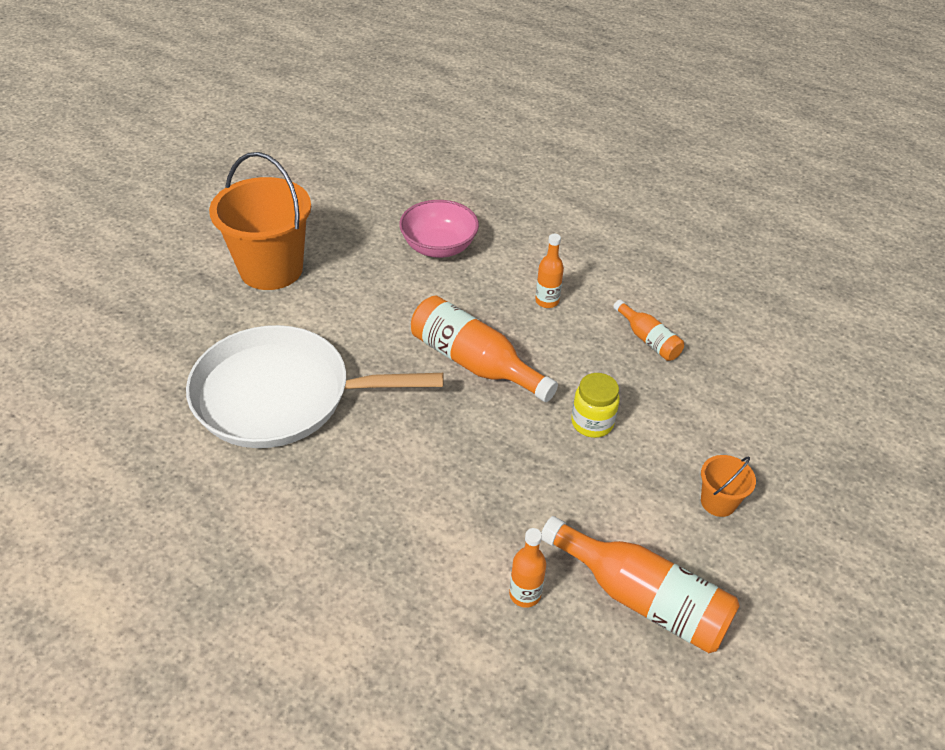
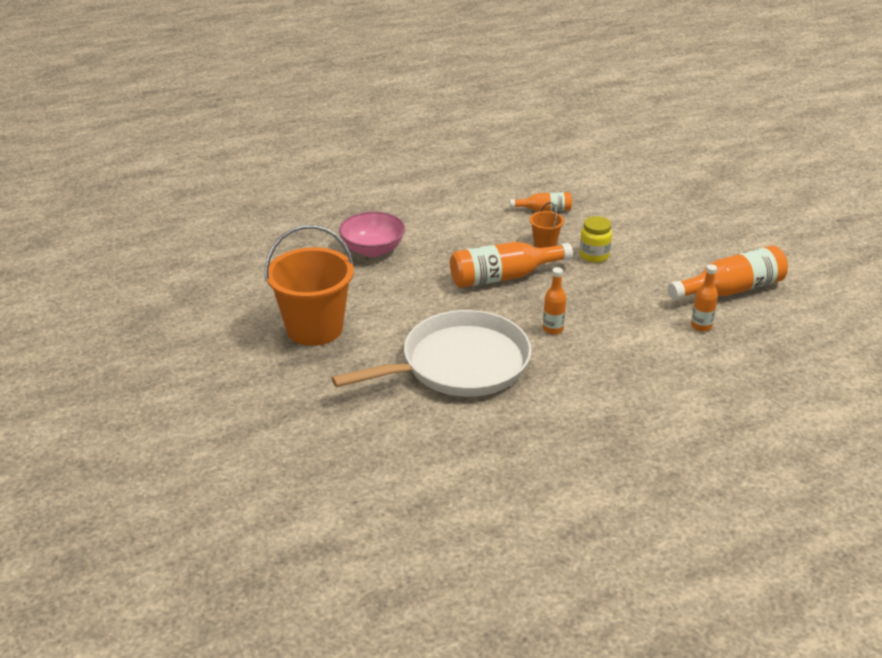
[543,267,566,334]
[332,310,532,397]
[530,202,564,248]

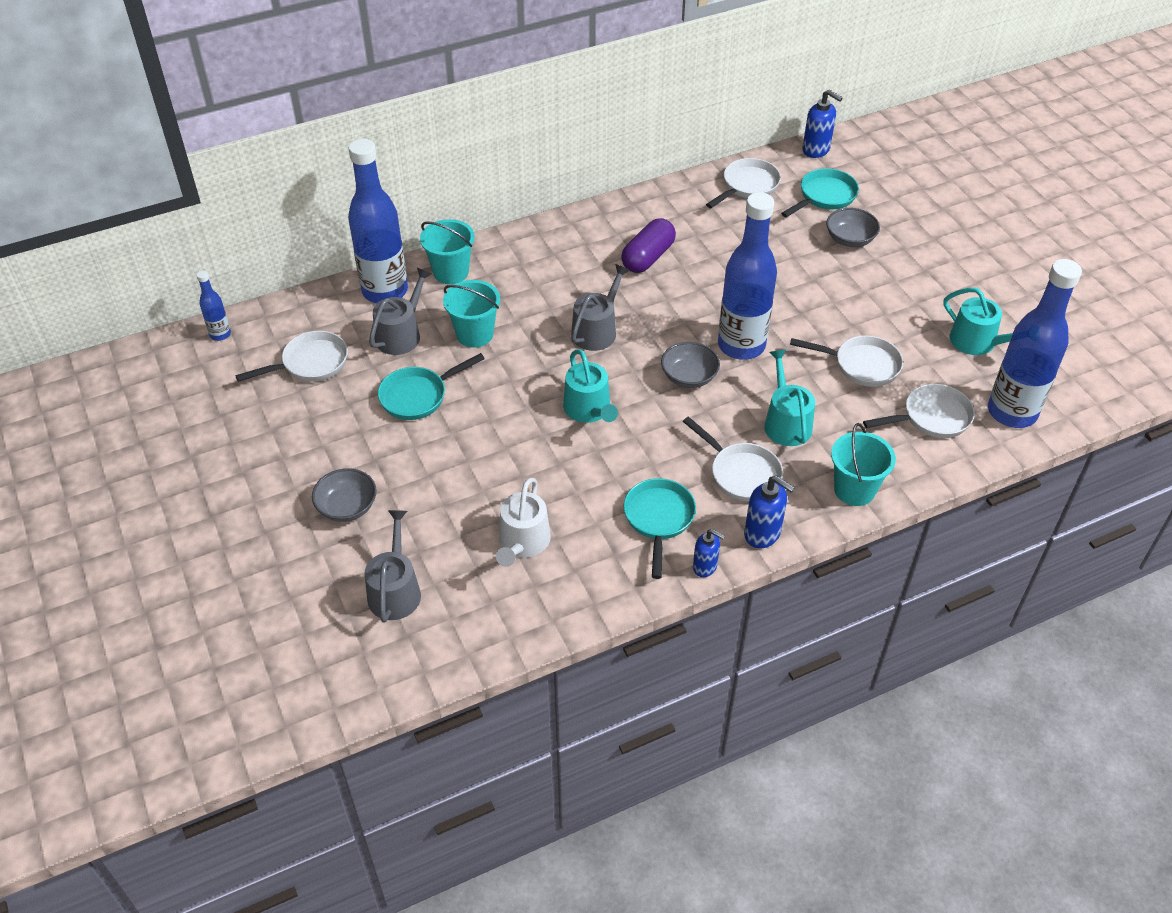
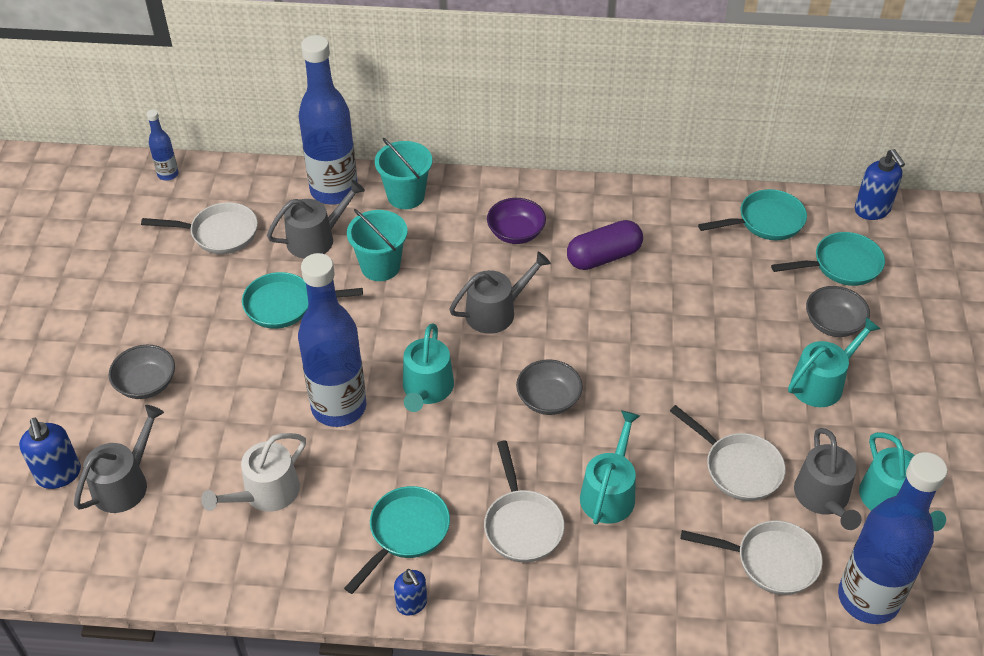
[698,189,807,240]
[298,253,366,427]
[831,423,896,506] (first image)
[19,418,81,489]
[487,198,546,244]
[788,317,881,407]
[794,428,862,530]

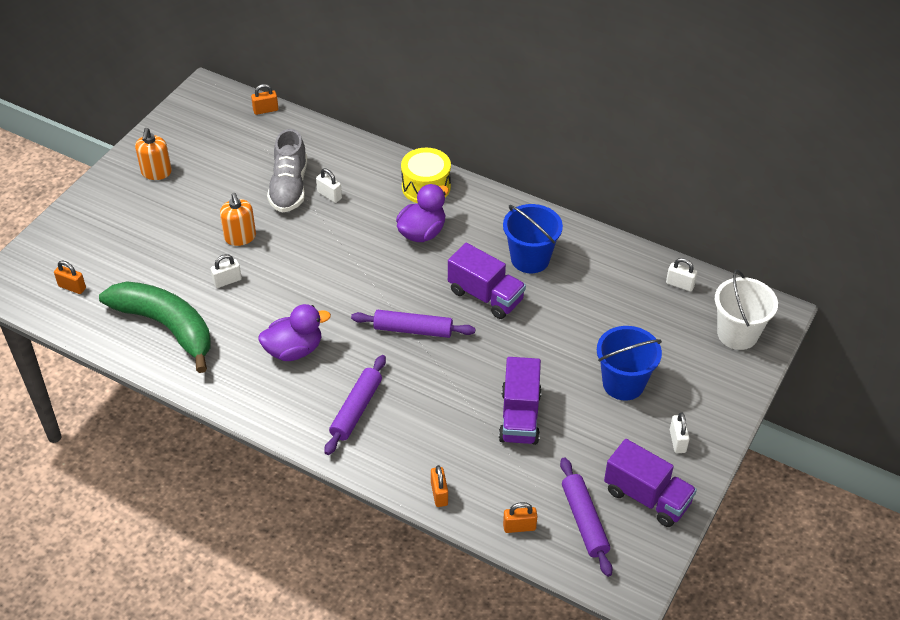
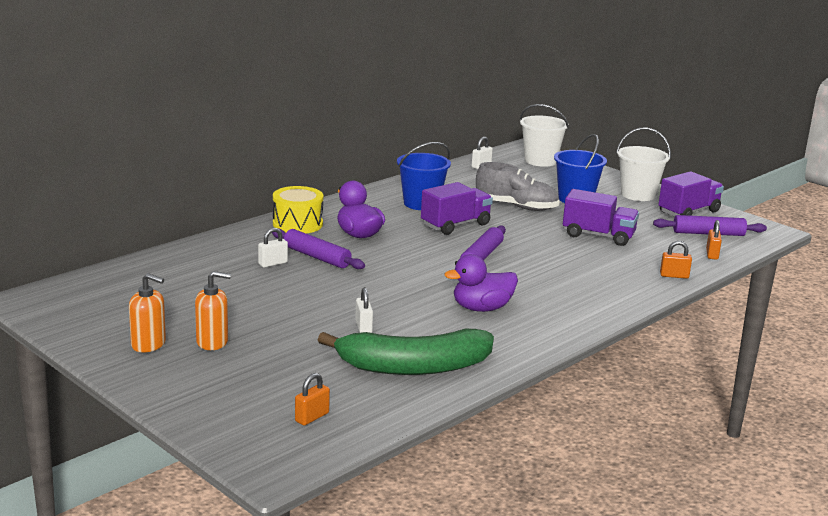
[251,84,278,115] (first image)
[476,162,560,211]
[195,271,231,350]
[318,329,494,375]
[444,254,518,312]
[272,228,365,269]
[616,128,671,201]

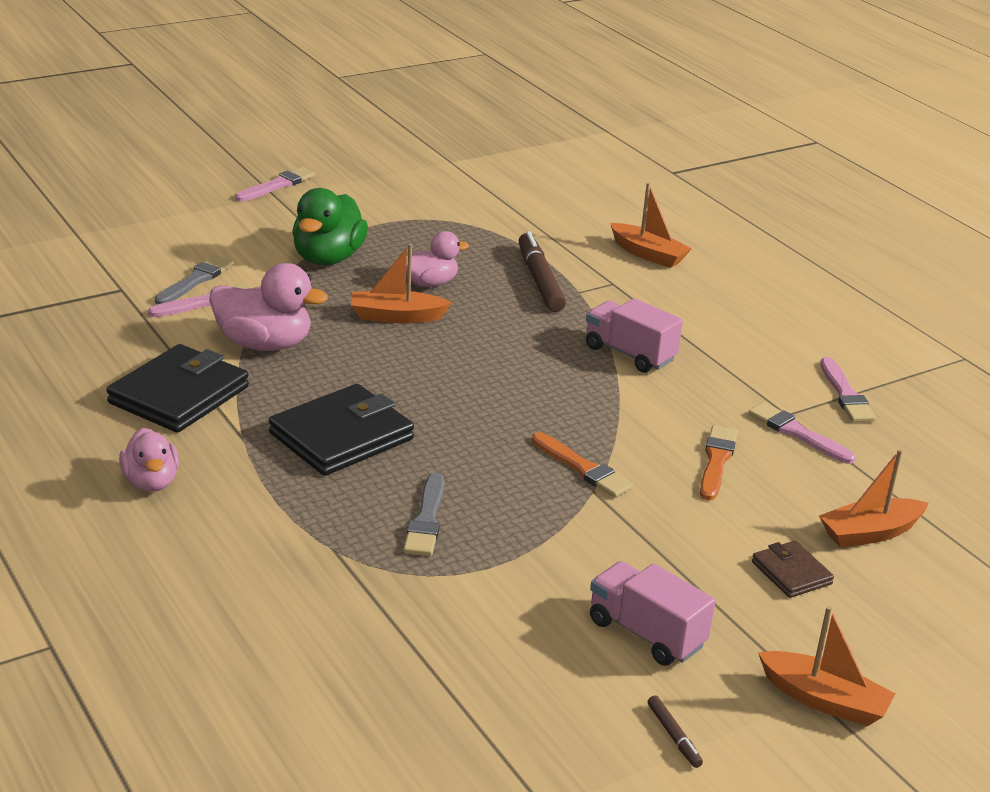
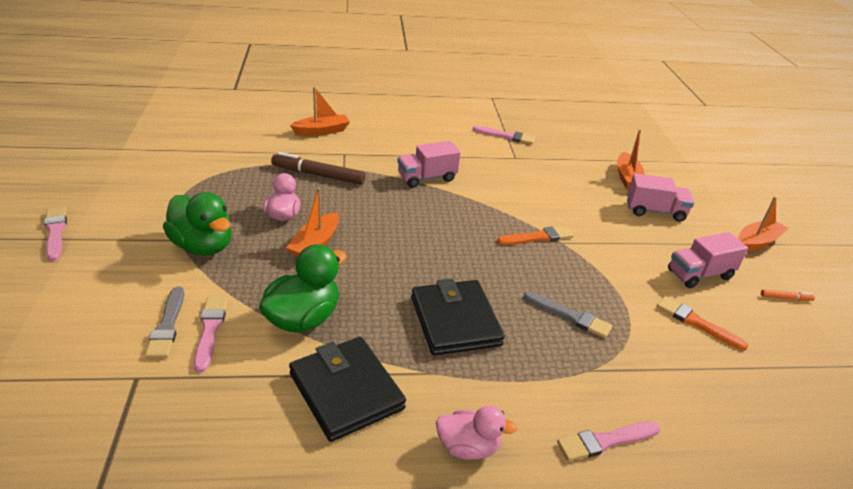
[145,286,184,358]
[259,244,347,333]
[557,421,660,461]
[656,296,749,351]
[627,173,694,222]
[761,290,815,301]

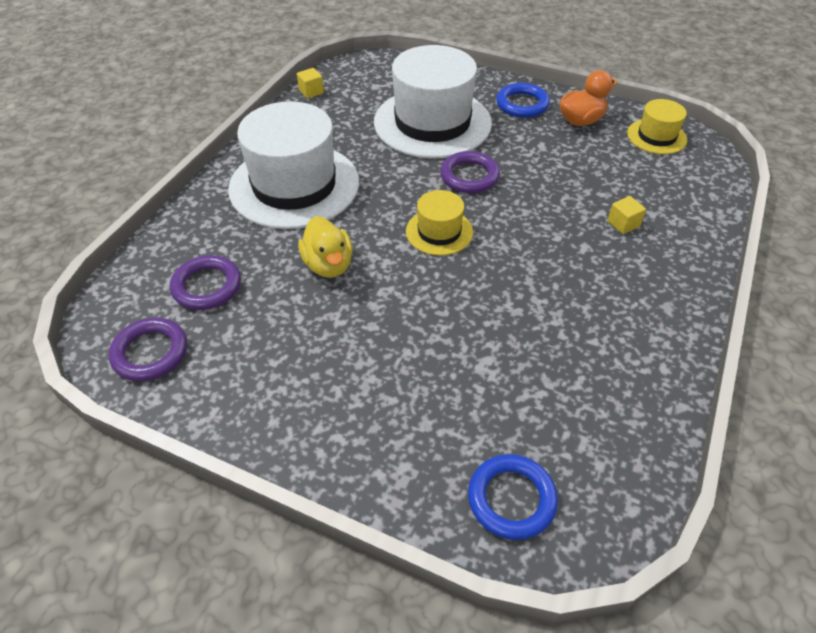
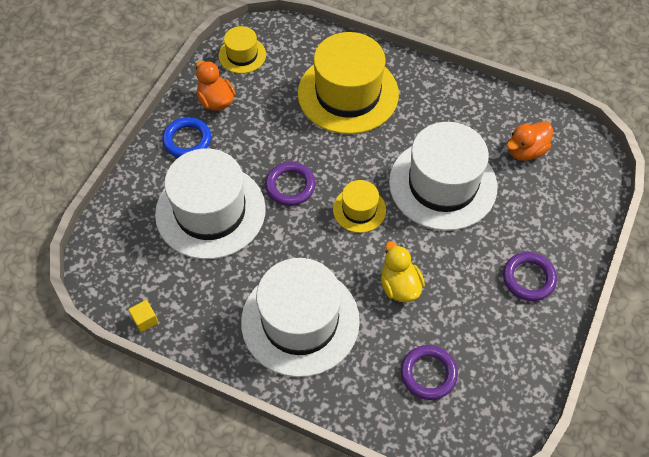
[298,32,399,134]
[381,241,425,302]
[503,252,557,301]
[468,454,558,540] (first image)
[389,122,497,231]
[506,122,553,161]

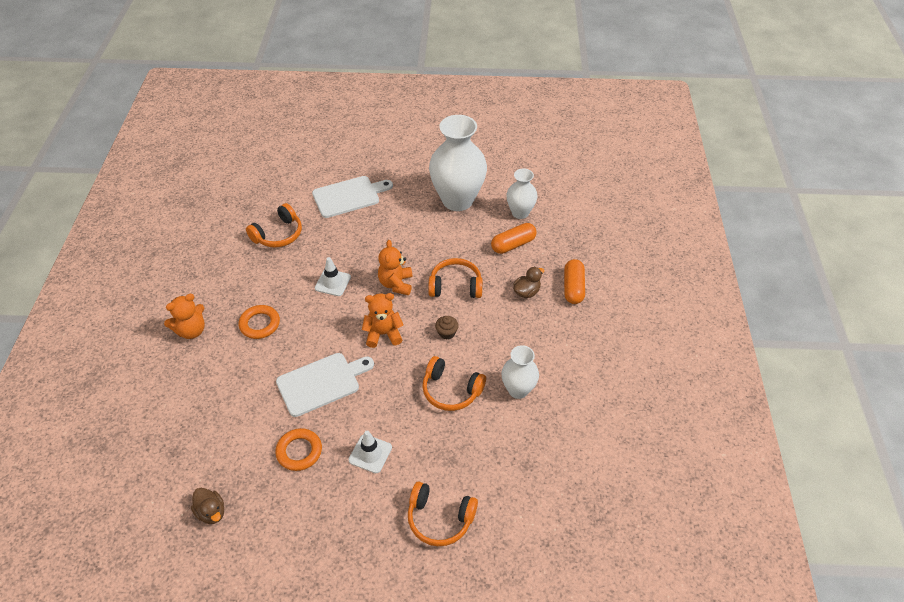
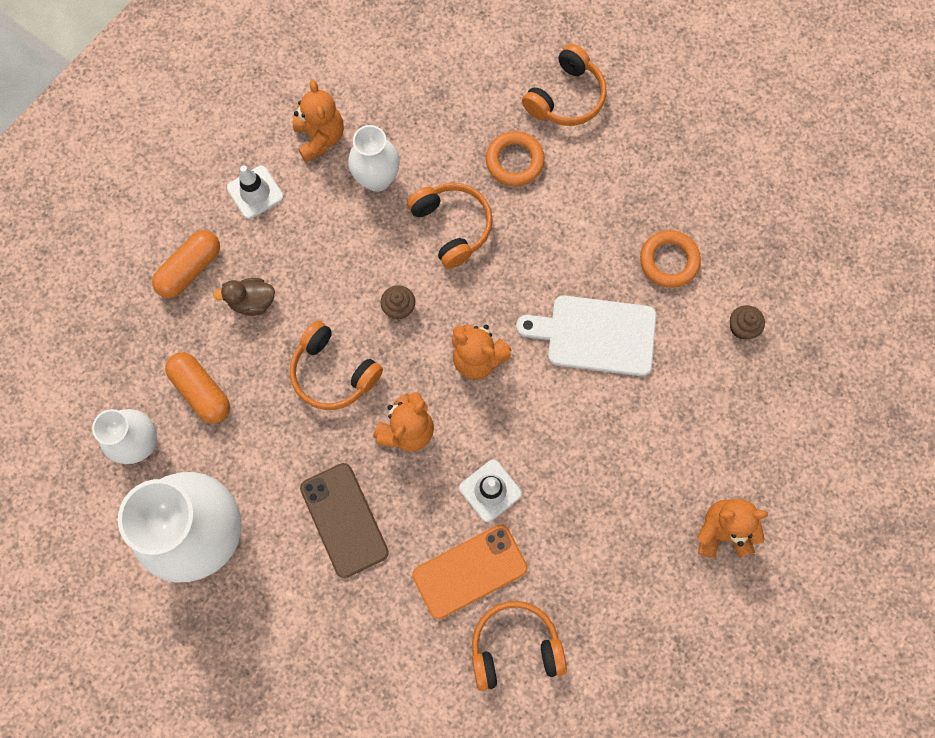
[312,176,393,218] (first image)
[165,352,230,424]
[486,131,545,186]
[227,165,284,219]
[522,44,607,126]
[191,488,224,524] (first image)
[293,80,344,162]
[730,305,765,339]
[300,463,389,578]
[412,524,528,619]

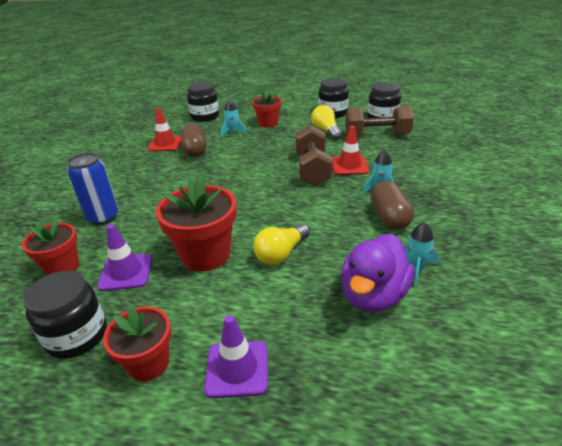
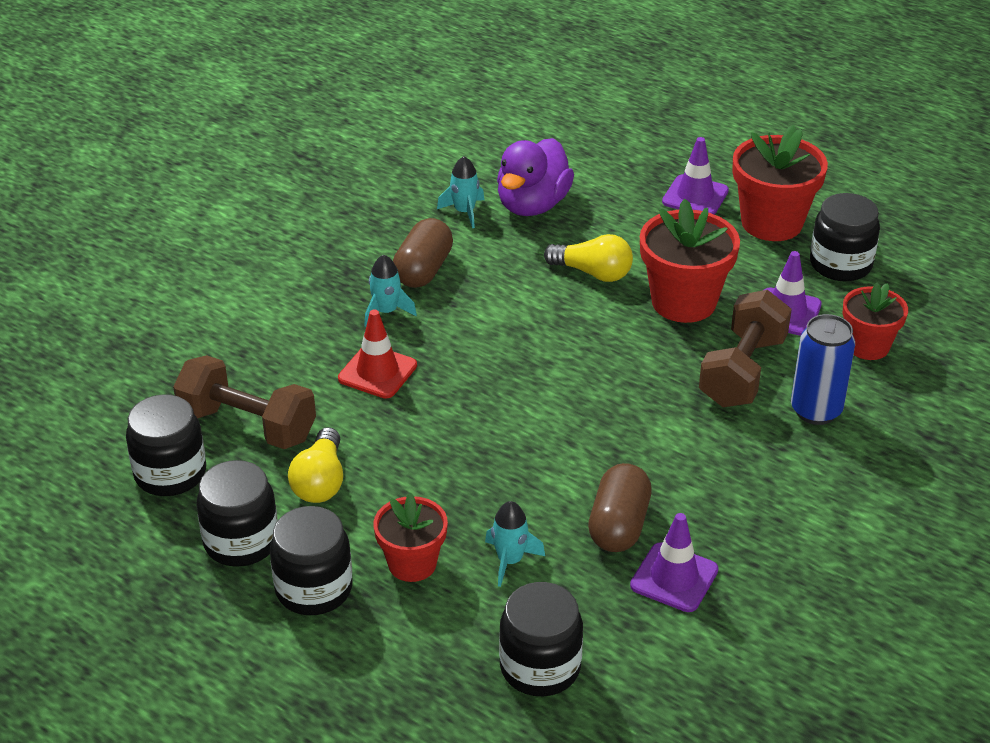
[630,513,719,612]
[699,290,792,407]
[544,234,633,282]
[497,138,574,216]
[733,125,828,241]
[270,506,353,615]

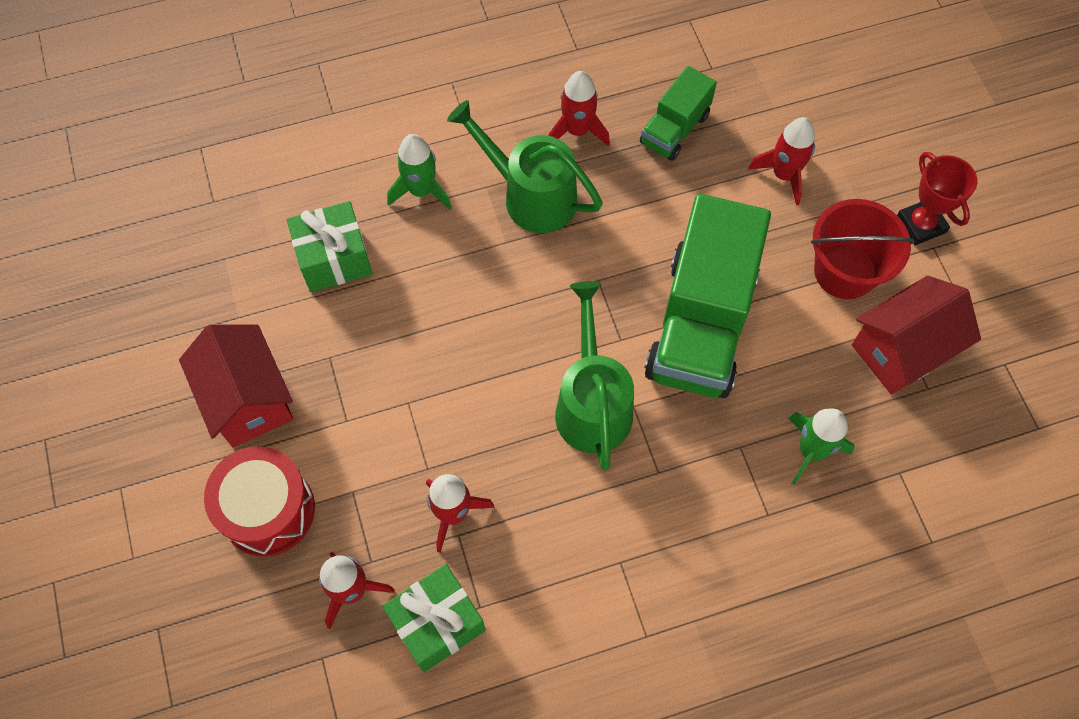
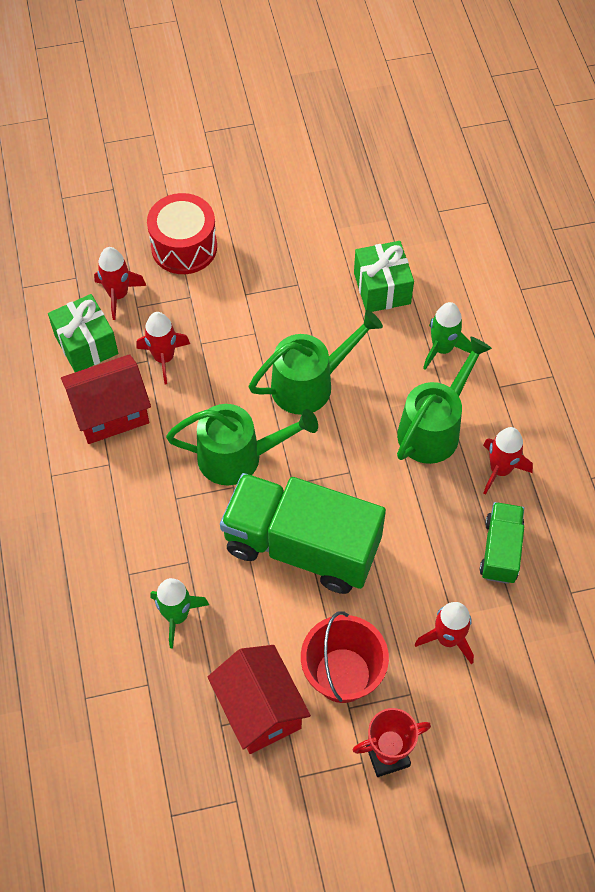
[480,502,524,584]
[61,354,151,444]
[249,310,383,415]

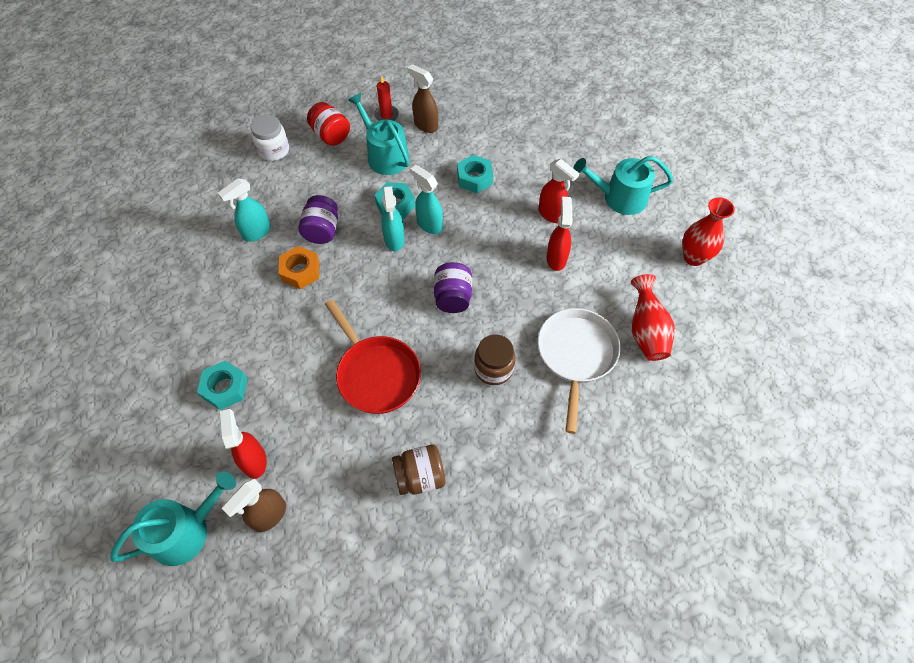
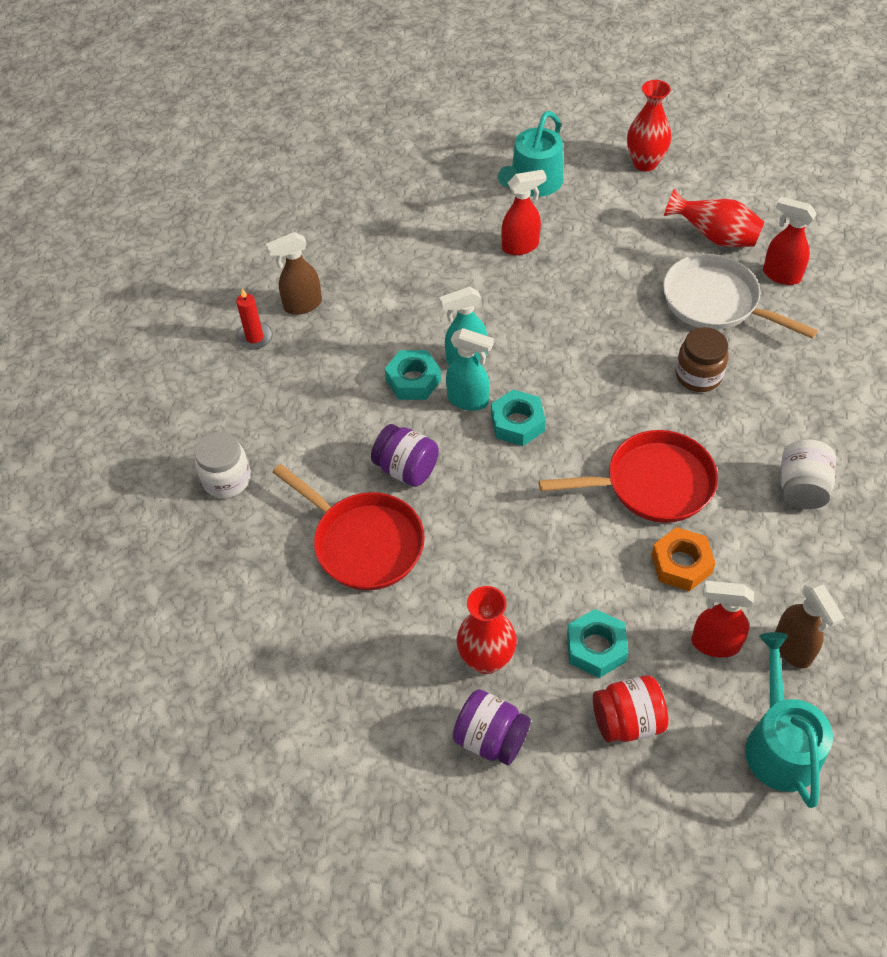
[348,93,410,175] (first image)
[593,675,669,743]
[491,390,545,446]
[272,464,425,590]
[763,197,817,285]
[651,527,716,591]
[453,690,531,765]
[780,439,836,509]
[456,586,517,674]

